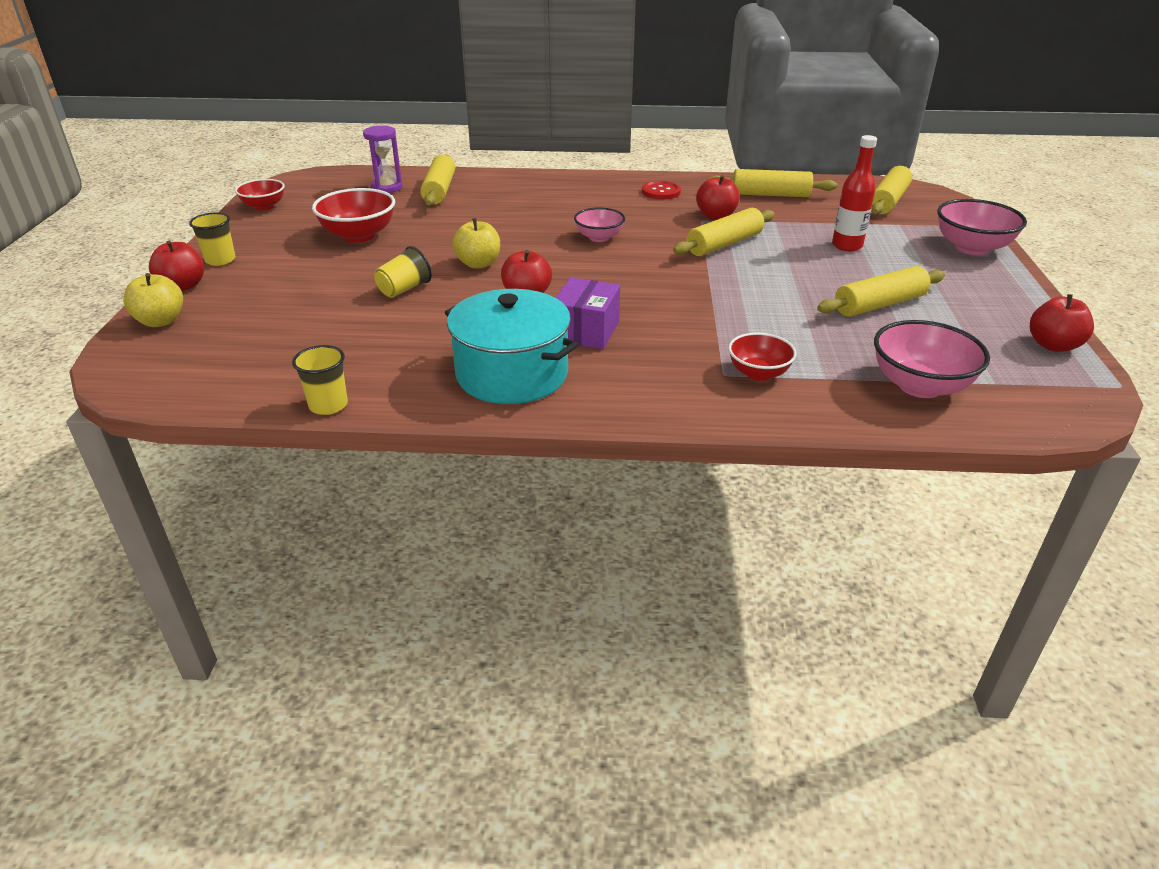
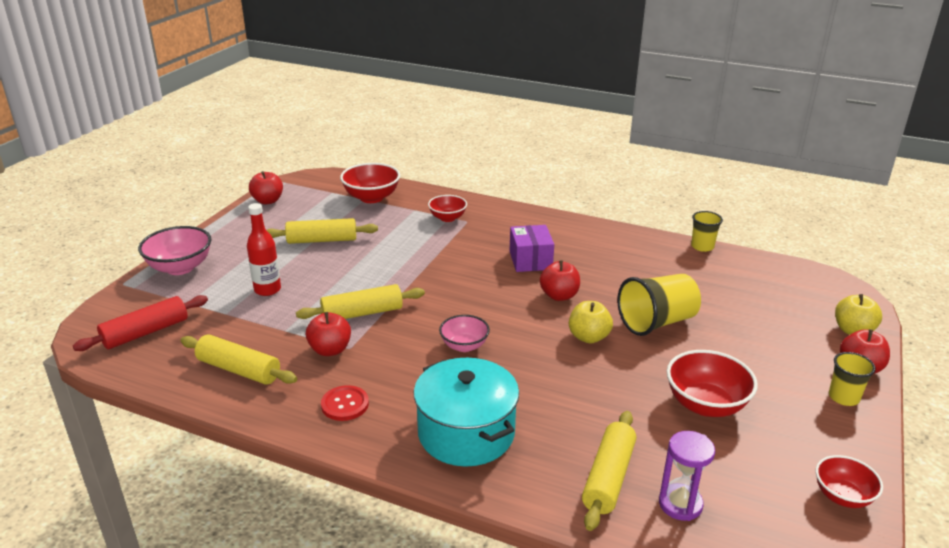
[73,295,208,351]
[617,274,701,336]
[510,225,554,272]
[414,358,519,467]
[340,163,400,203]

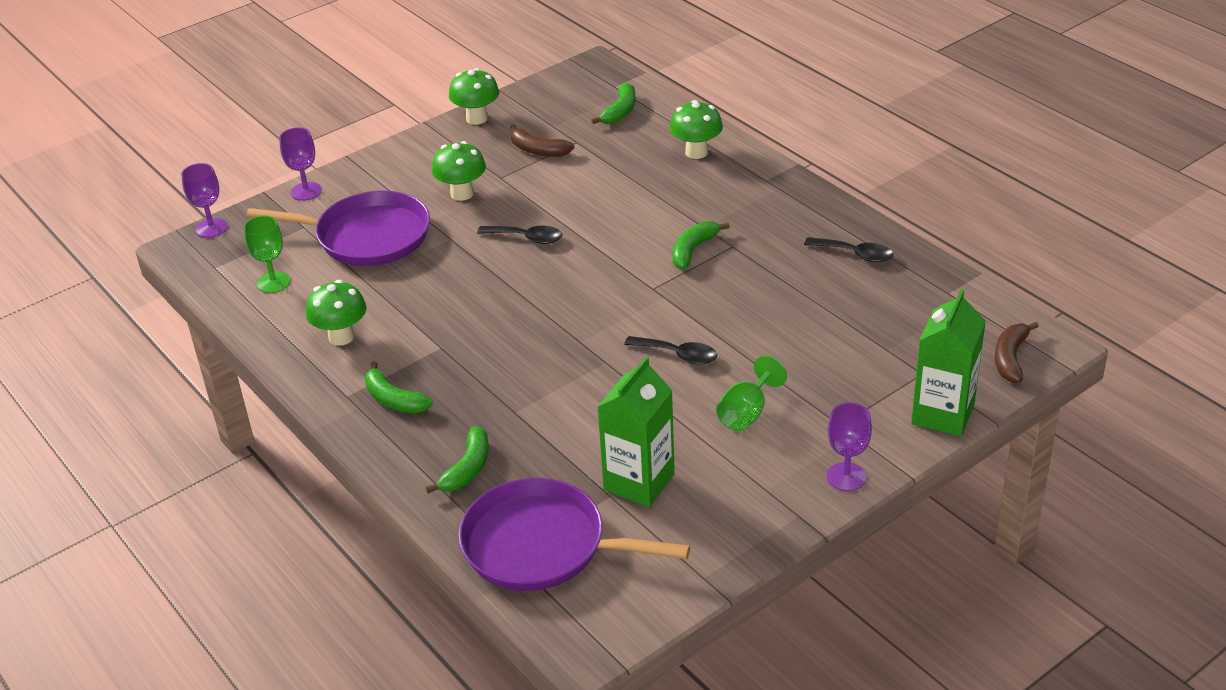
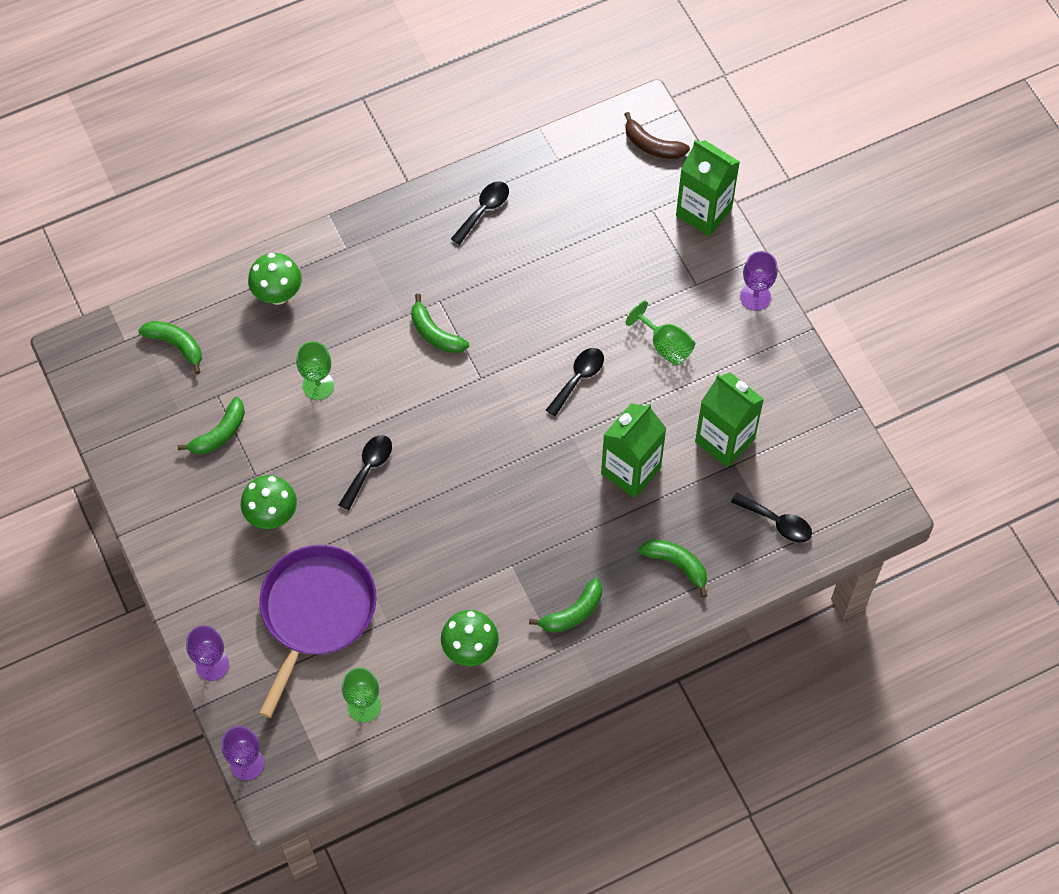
[449,68,499,125] (first image)
[178,397,245,454]
[731,493,812,543]
[296,341,334,400]
[601,403,667,498]

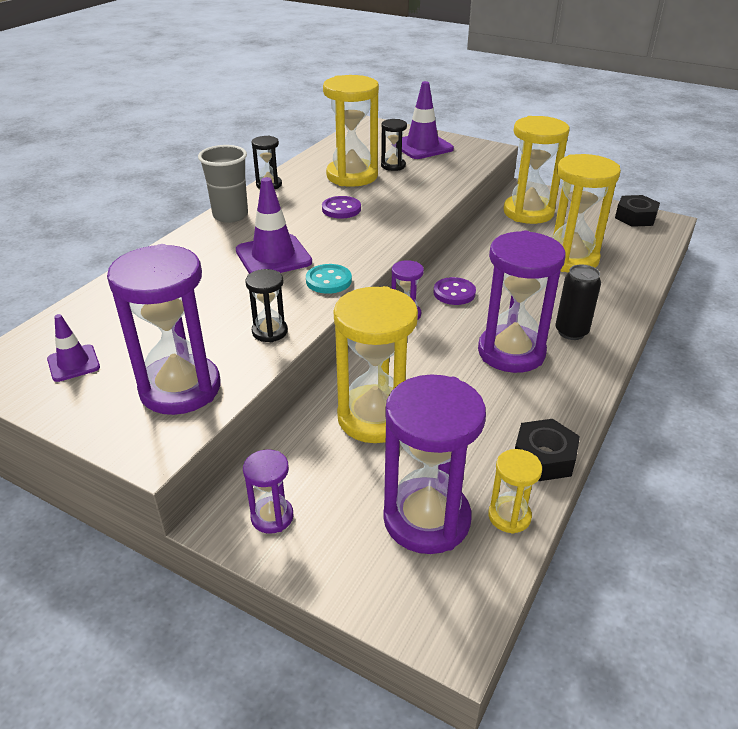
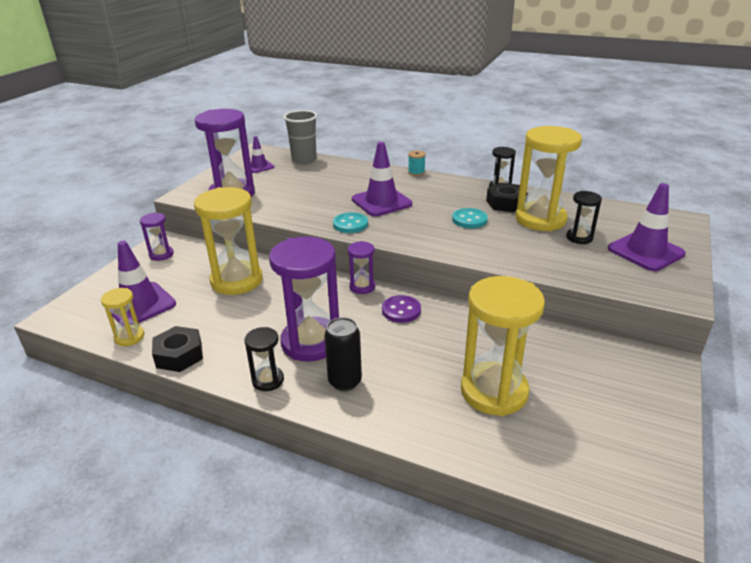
[503,116,570,224] (first image)
[283,110,317,164]
[486,182,528,212]
[452,208,488,228]
[244,327,284,391]
[112,241,176,323]
[408,150,426,176]

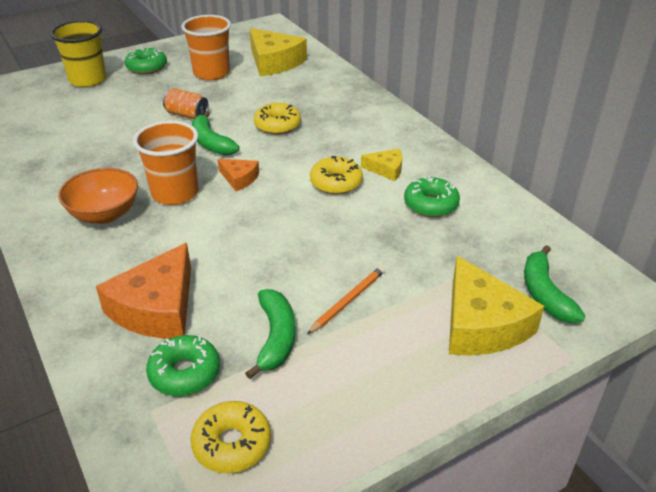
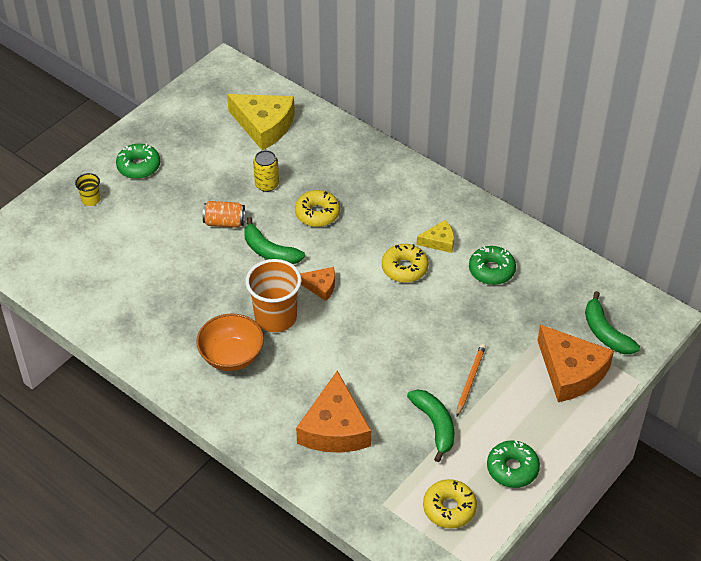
[181,15,231,80] (first image)
[75,173,100,206]
[537,324,614,402]
[487,440,540,488]
[253,150,279,192]

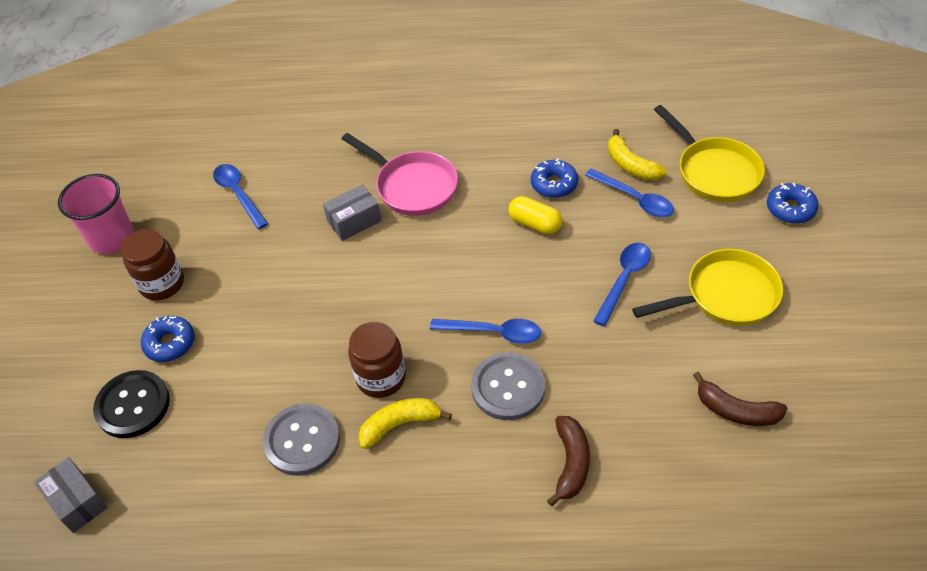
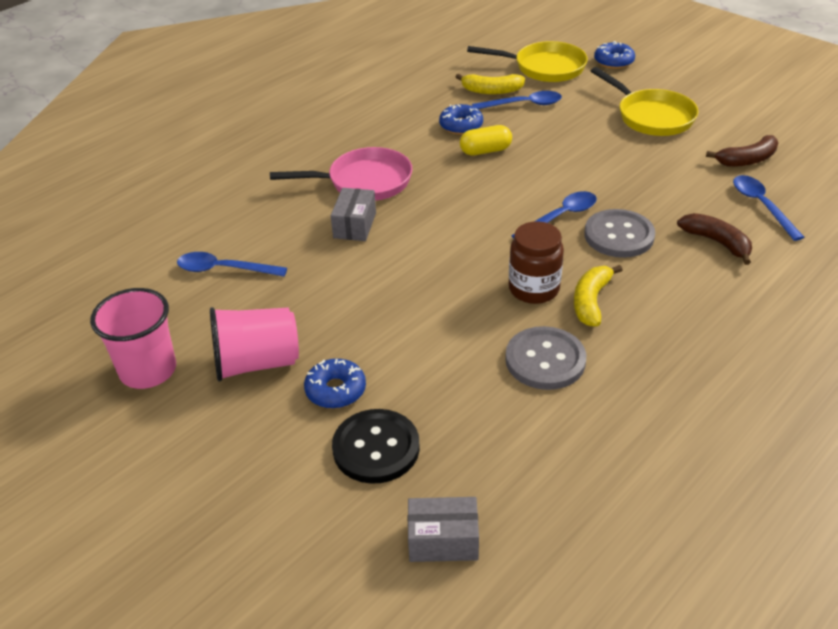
[210,307,299,382]
[733,175,805,241]
[591,67,698,136]

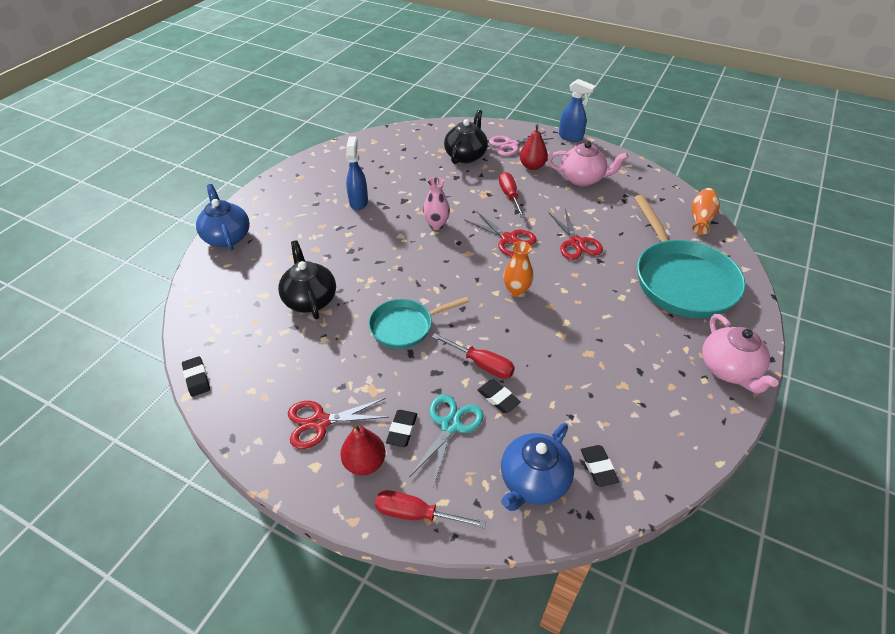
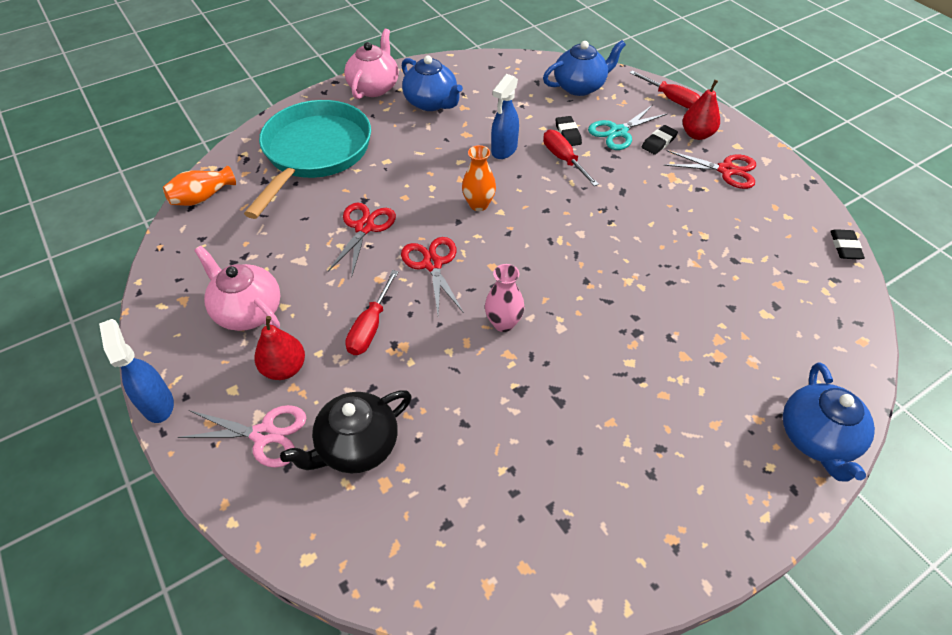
[491,74,519,159]
[278,240,336,319] (first image)
[369,297,469,349] (first image)
[581,445,619,487] (first image)
[402,56,463,111]

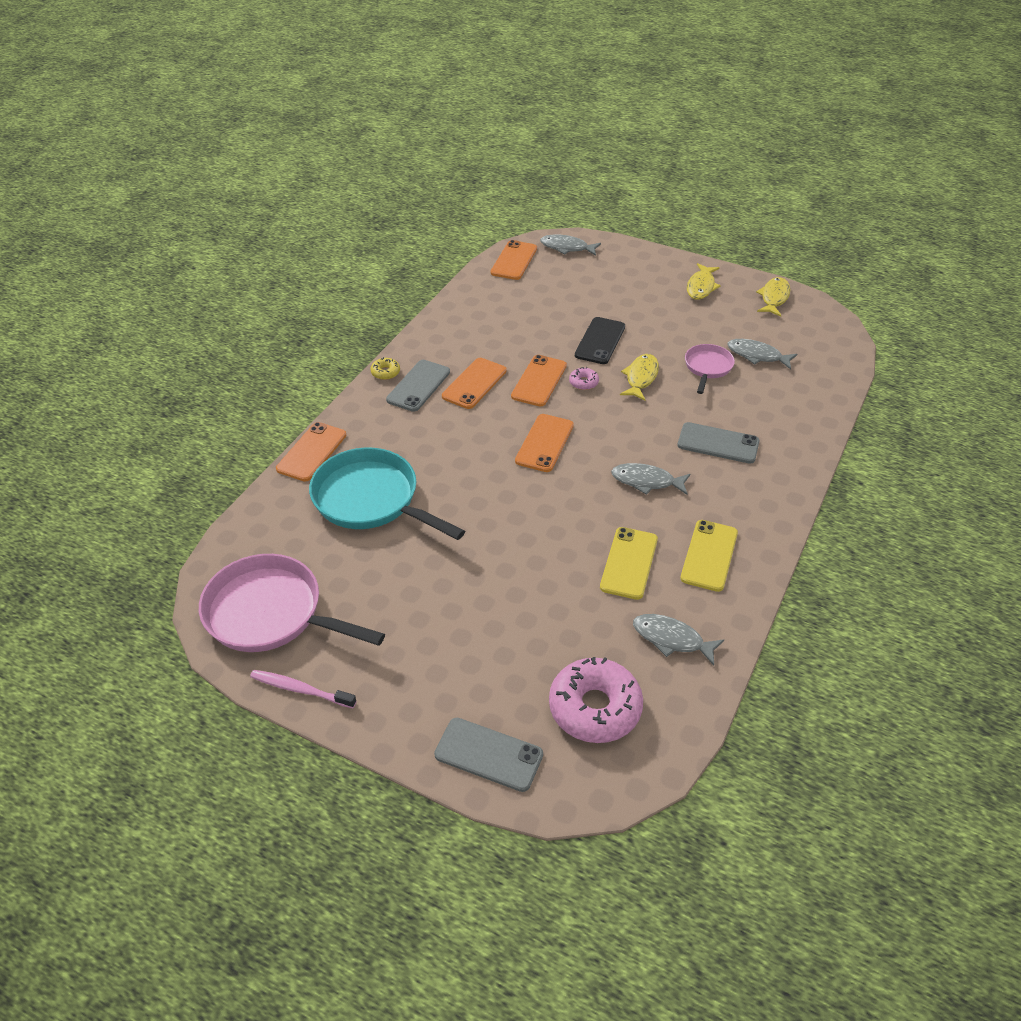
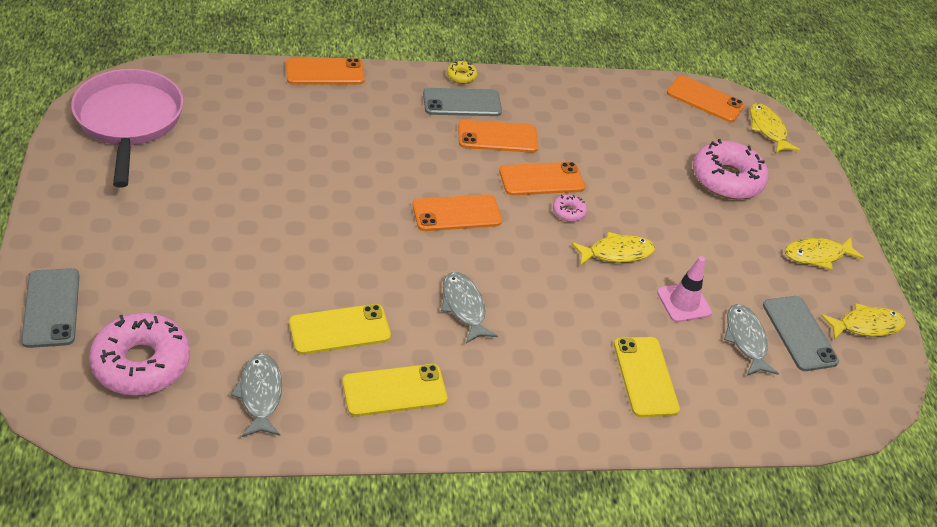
[750,103,800,153]
[667,75,745,122]
[575,317,625,364] (first image)
[657,256,712,322]
[763,296,839,371]
[309,448,465,540] (first image)
[250,670,356,708] (first image)
[693,139,769,199]
[614,337,680,417]

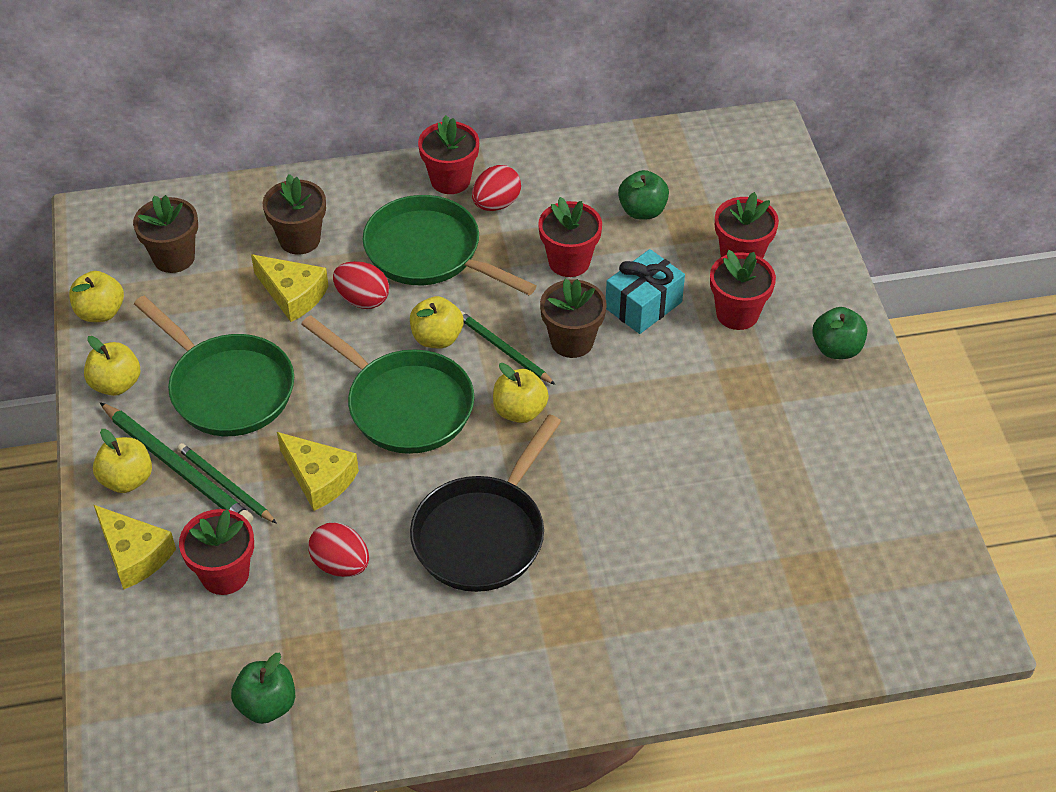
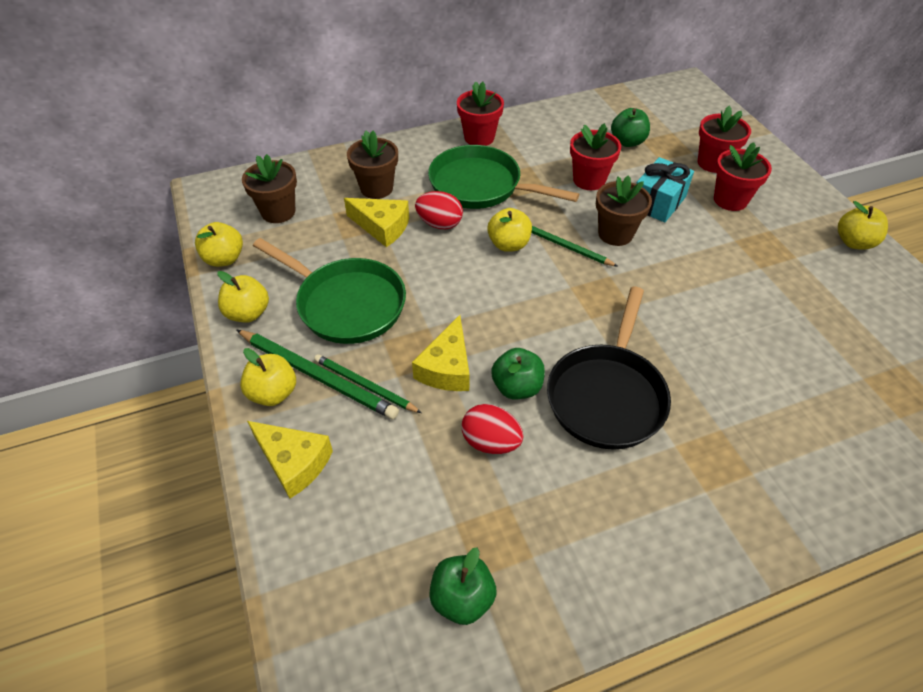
[472,165,521,211] (first image)
[491,348,545,399]
[301,315,474,454] (first image)
[838,201,888,250]
[412,315,470,391]
[179,509,254,595] (first image)

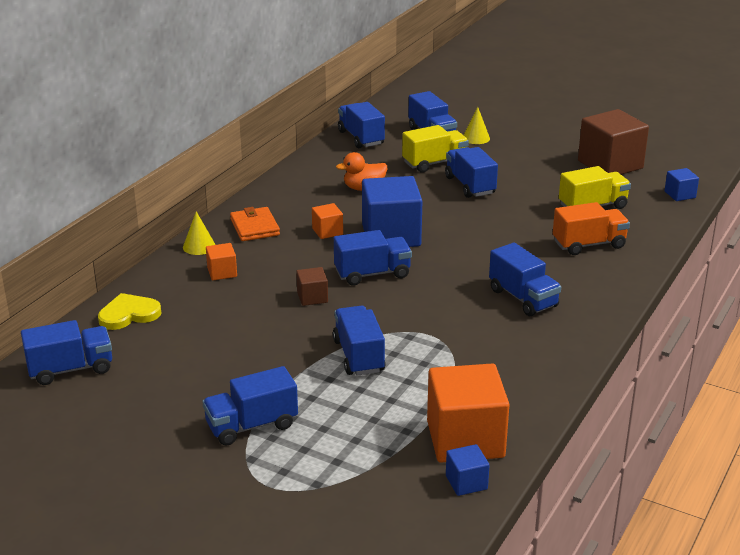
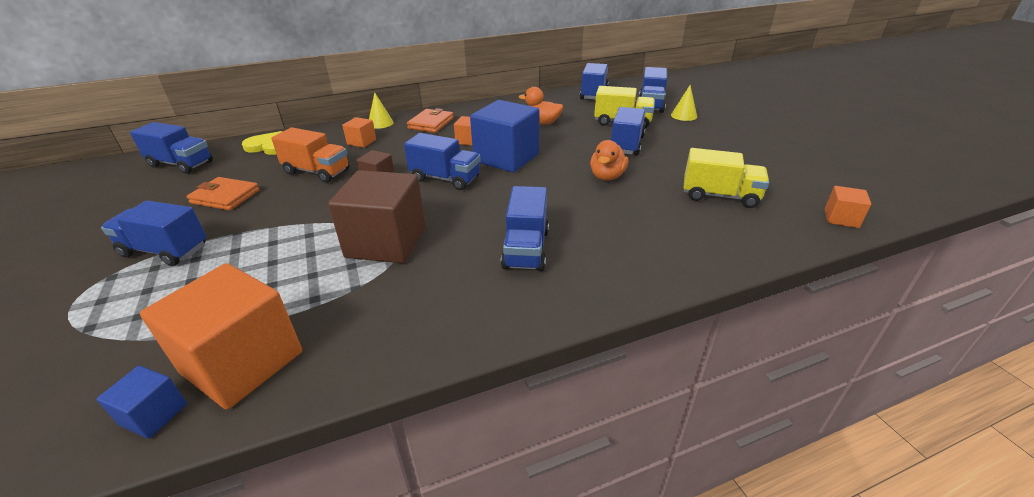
[328,170,426,263]
[825,186,871,228]
[271,127,350,183]
[333,306,386,376] (first image)
[590,140,628,181]
[187,177,260,210]

